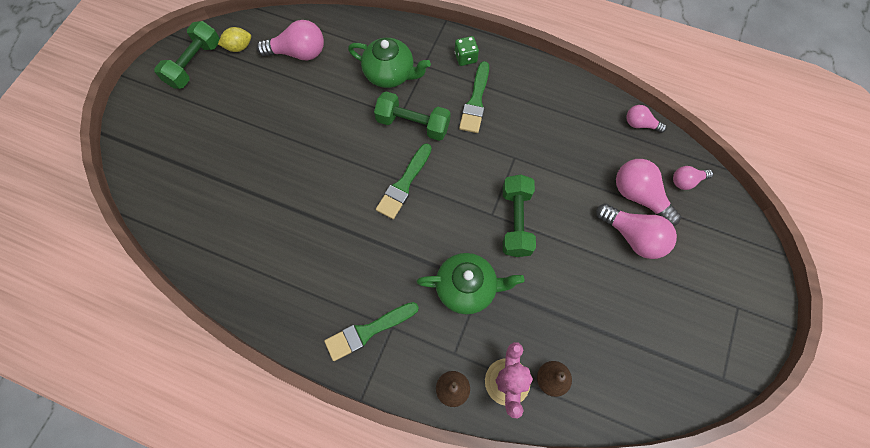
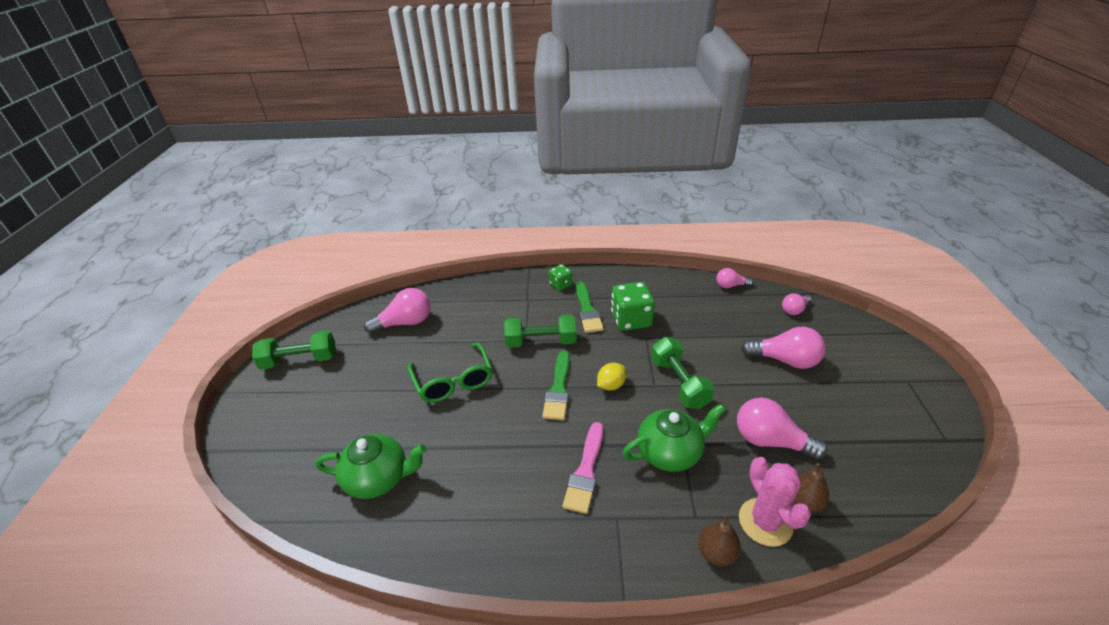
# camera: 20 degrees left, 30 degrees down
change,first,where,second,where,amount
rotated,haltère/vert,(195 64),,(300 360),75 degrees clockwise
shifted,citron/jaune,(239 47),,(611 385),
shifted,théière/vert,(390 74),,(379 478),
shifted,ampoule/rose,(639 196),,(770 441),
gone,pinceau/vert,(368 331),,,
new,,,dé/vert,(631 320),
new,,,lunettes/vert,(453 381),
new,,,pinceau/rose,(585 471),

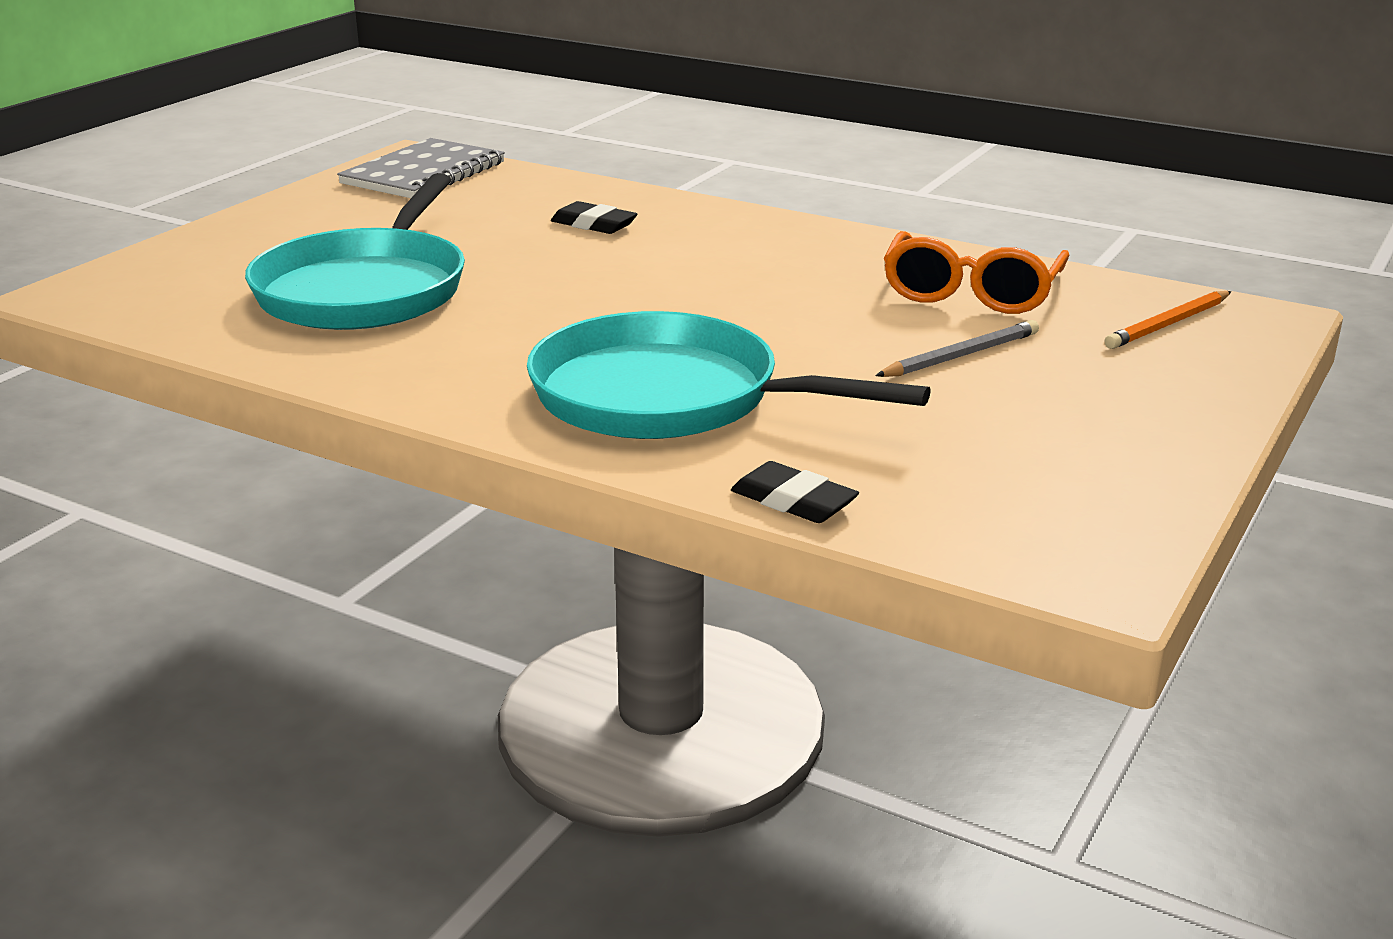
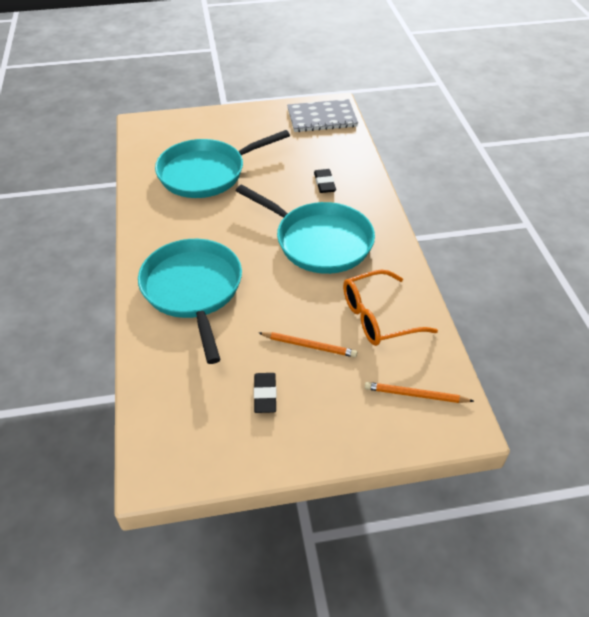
# camera: 50 degrees right, 20 degrees up
change,first,where,second,where,amount
repainted,crayon/gris,(960 356),crayon/orange,(309 346),
shifted,gomme/noir,(793 501),,(265 394),
new,,,poêle/turquoise,(319 241),

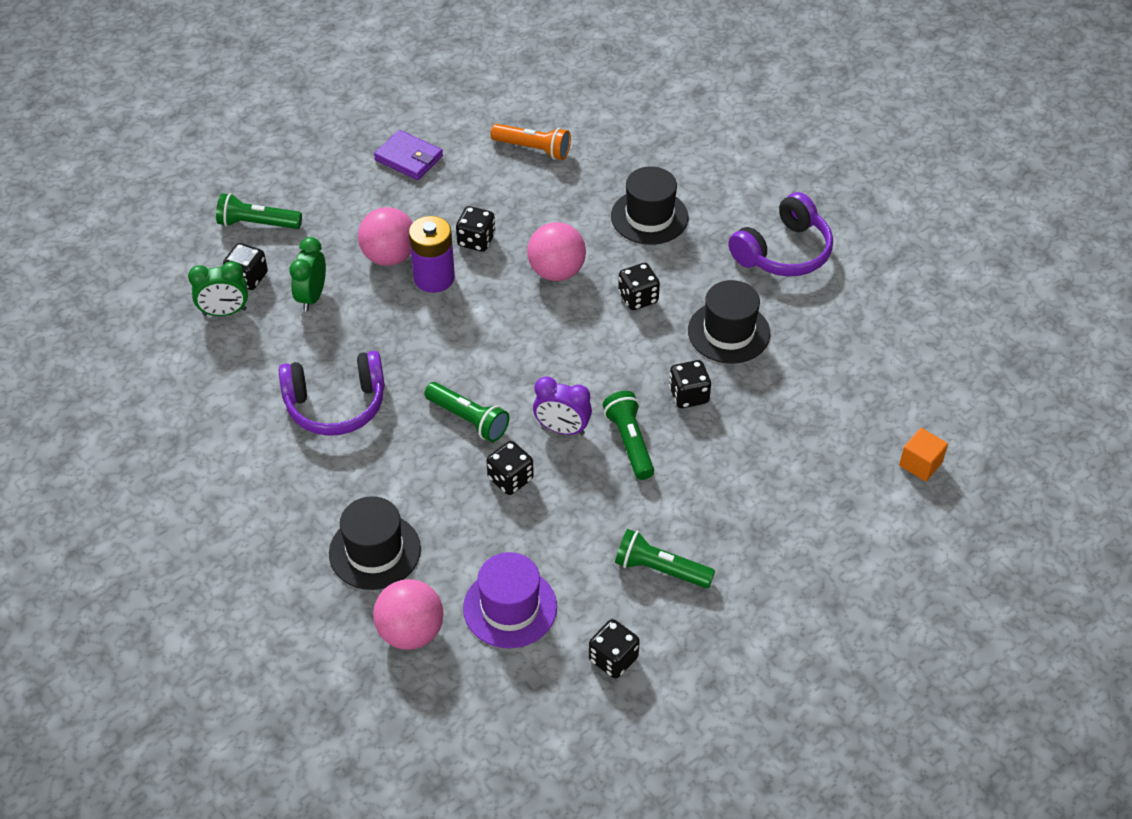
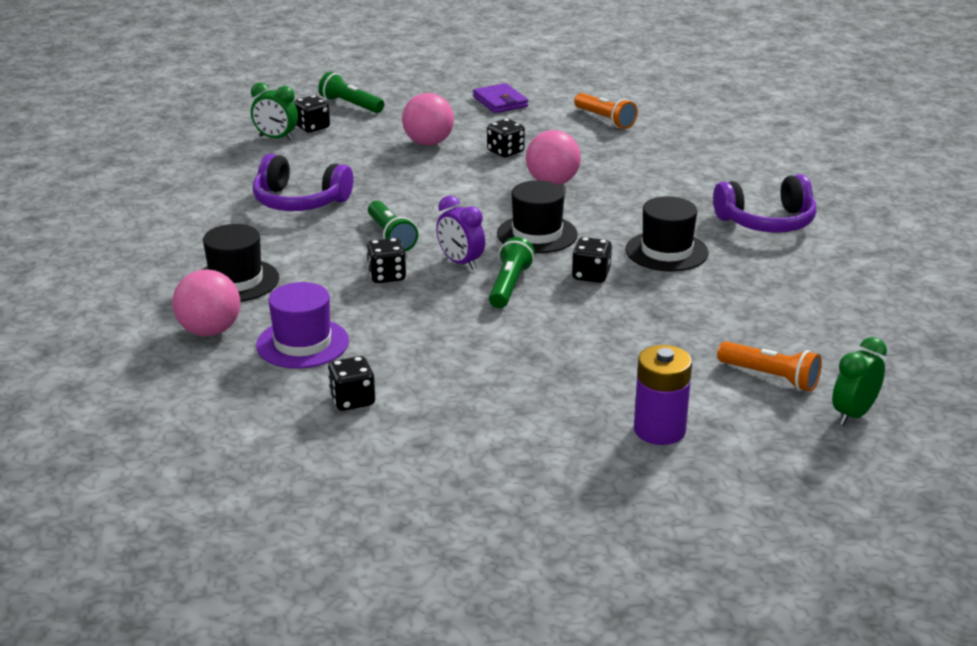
# camera: 30 degrees right, 20 degrees down
change,first,where,second,where,amount
shifted,chapeau/noir,(649 217),,(537 234),
shifted,pile/violet,(434 278),,(659 430),
shifted,réveil/vert,(312 297),,(853 414),
gone,dé/noir,(638 298),,,
swapped,cube/orange,(920 464),lampe de poche/orange,(770 377),
gone,lampe de poche/vert,(660 569),,,

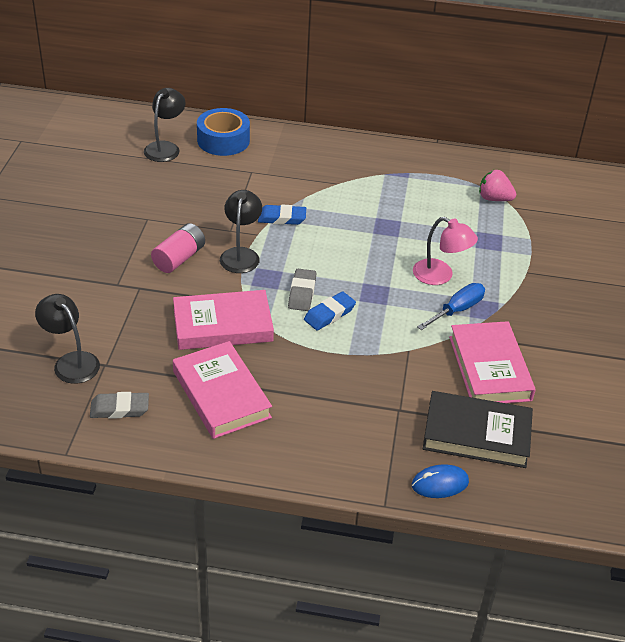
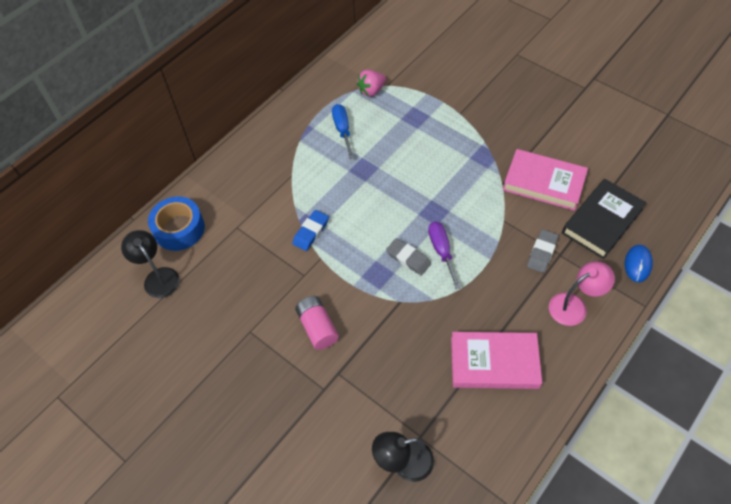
# camera: 55 degrees left, 15 degrees up
change,first,where,second,where,amount
gone,lampe/noir,(241 254),,,
shifted,lampe/rose,(440 276),,(574 306),
shifted,tournevis/bleu,(457 310),,(342 130),
gone,livre/rose,(222 325),,,
swapped,gomme/bleu,(329 314),tournevis/violet,(441 251),
shifted,gomme/gris,(119 409),,(542 253),

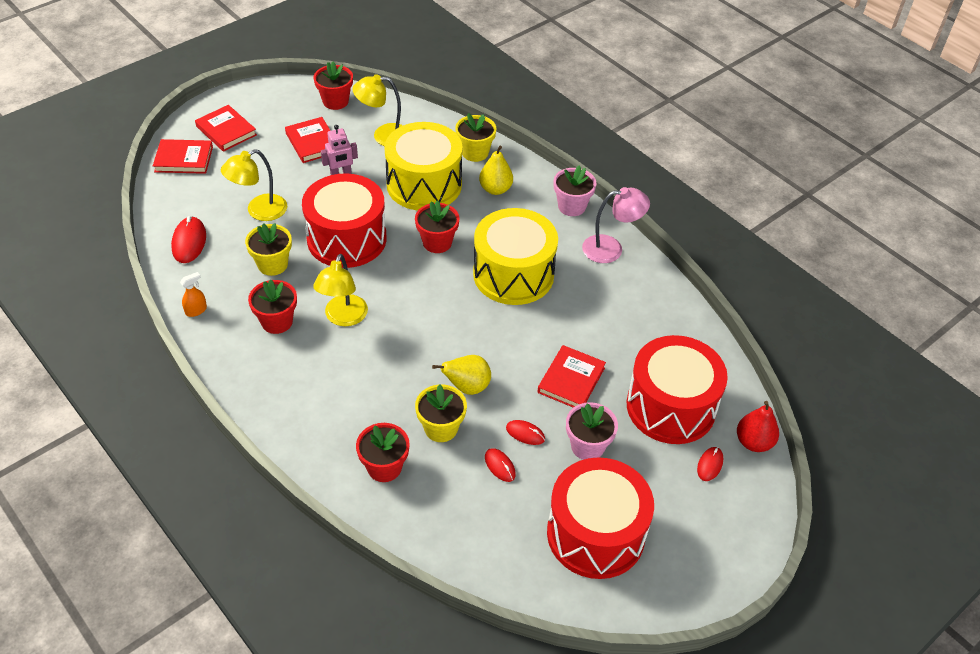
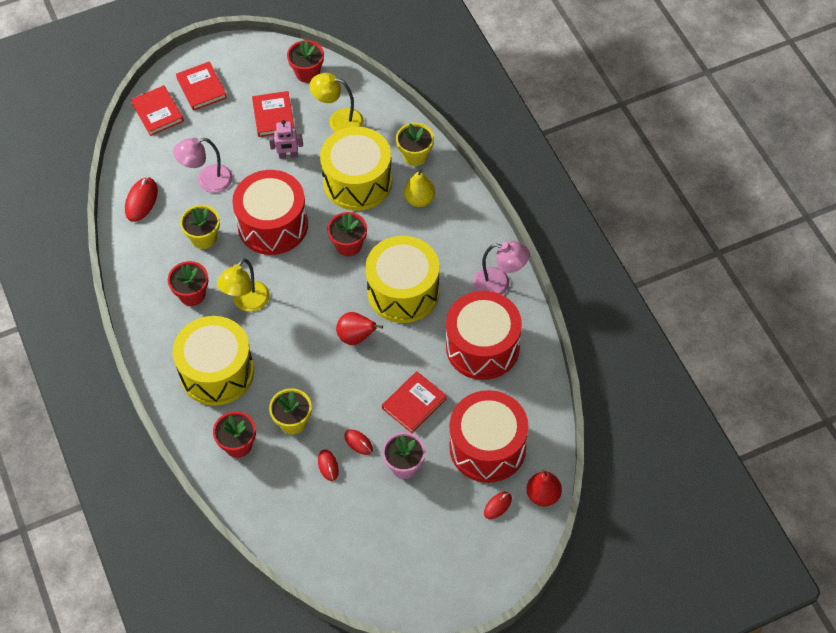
# camera: 20 degrees right, 10 degrees up
change,first,where,second,where,amount
rotated,livre/rouge,(184 159),,(157 112),45 degrees clockwise
repainted,lampe/jaune,(259 211),lampe/rose,(207 181),
gone,pot de fleurs/rose,(571 206),,,
gone,vaporisateur/orange,(196 310),,,
gone,poire/jaune,(467 387),,,
shifted,tambour/rouge,(595 534),,(482 347),
new,,,poire/rouge,(356 337),
new,,,tambour/jaune,(217 372),

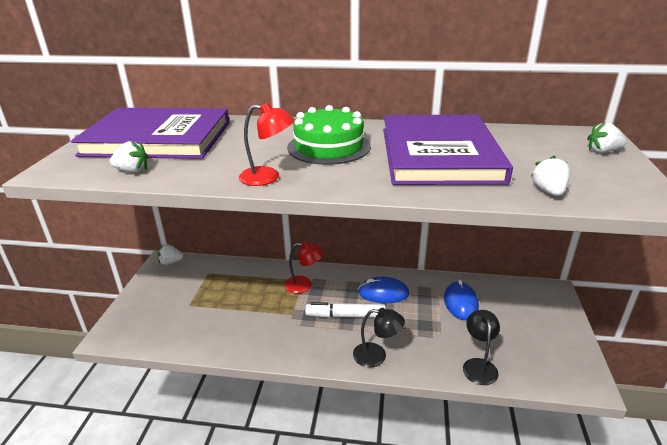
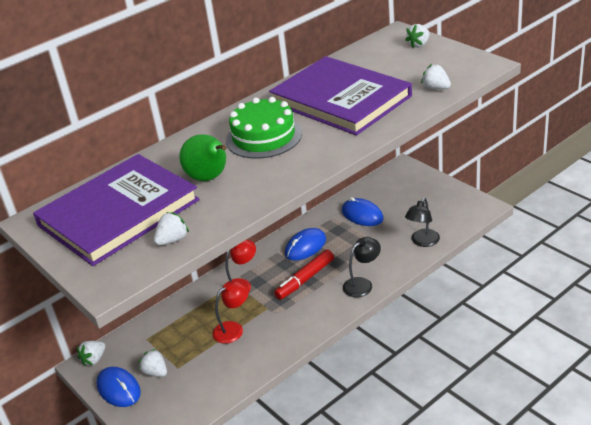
# camera: 45 degrees left, 5 degrees up
change,first,where,second,where,amount
shifted,lampe/rouge,(268 177),,(233 329),
repainted,feutre/blanc,(345 316),feutre/rouge,(305 279),
rotated,lampe/noir,(478 365),,(423 242),105 degrees counterclockwise
new,,,poire/vert,(209 178),
new,,,fraise/blanc,(155 372),
new,,,souris/bleu,(118 389),

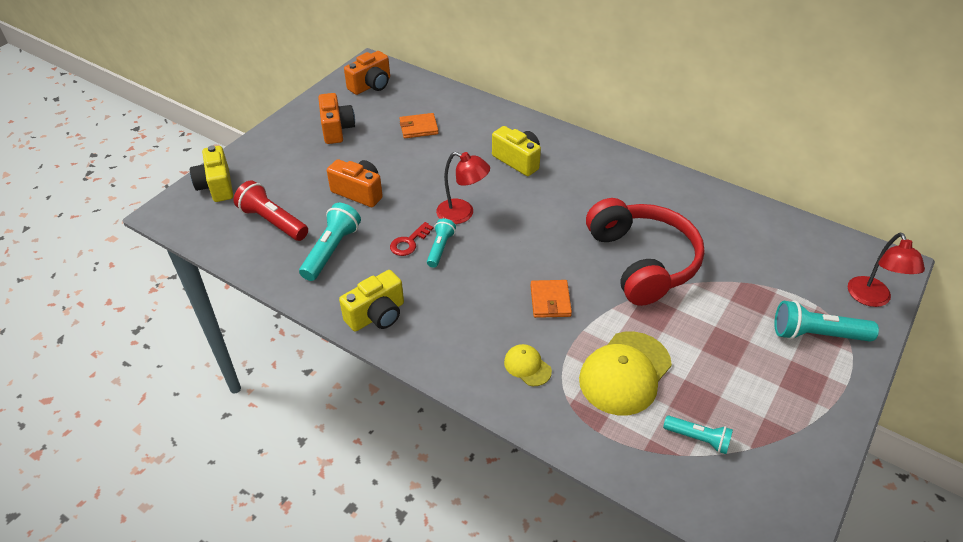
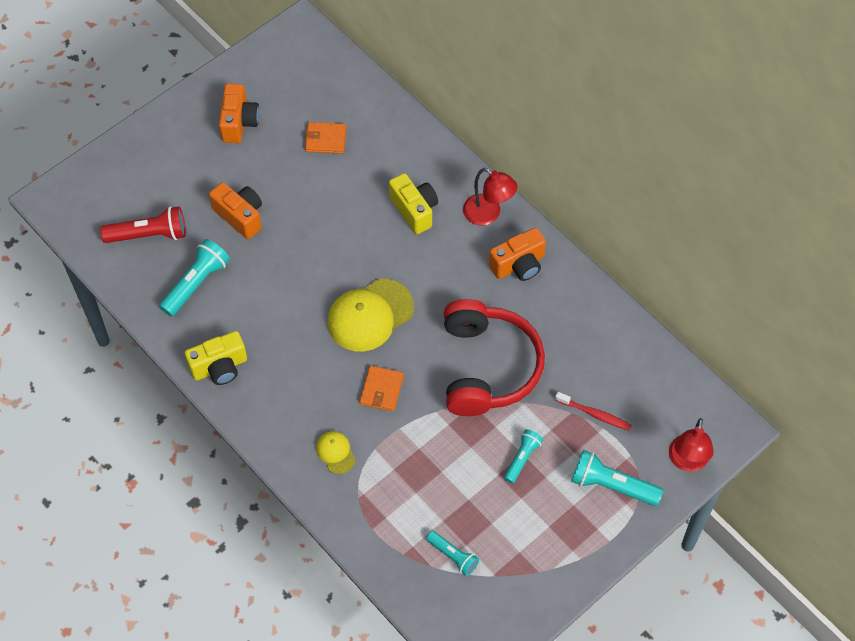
# camera: 15 degrees right, 15 degrees up
change,first,where,second,where,amount
shifted,appareil photo/orange,(371 85),,(518 265),
gone,appareil photo/jaune,(217 186),,,
shifted,lampe/rouge,(462 214),,(488 214),
rotated,lampe de poche/rouge,(273 221),,(149 235),120 degrees clockwise
shifted,lampe de poche/turquoise,(440 248),,(522 458),
gone,clé/rouge,(409 242),,,
shifted,casquette/jaune,(625 373),,(370 315),
new,,,brosse à dents/rouge,(594 414),

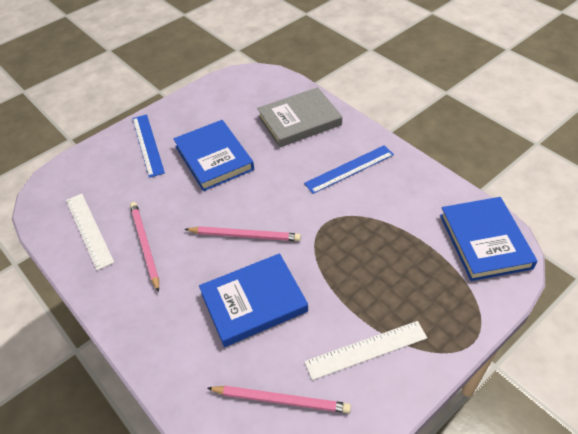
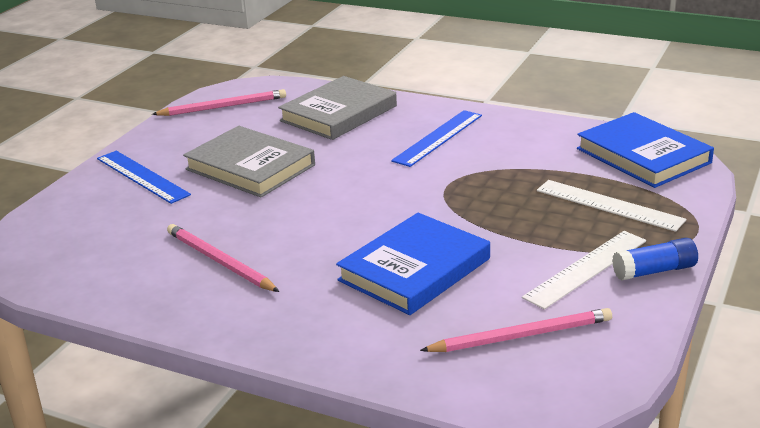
# camera: 25 degrees left, 20 degrees down
change,first,where,second,where,amount
repainted,livre/bleu,(214 158),livre/gris,(250 167),
shifted,règle/blanc,(89 230),,(609 205),
shifted,crayon/rose,(245 235),,(223 107),
new,,,bâton de colle/bleu,(654 271),

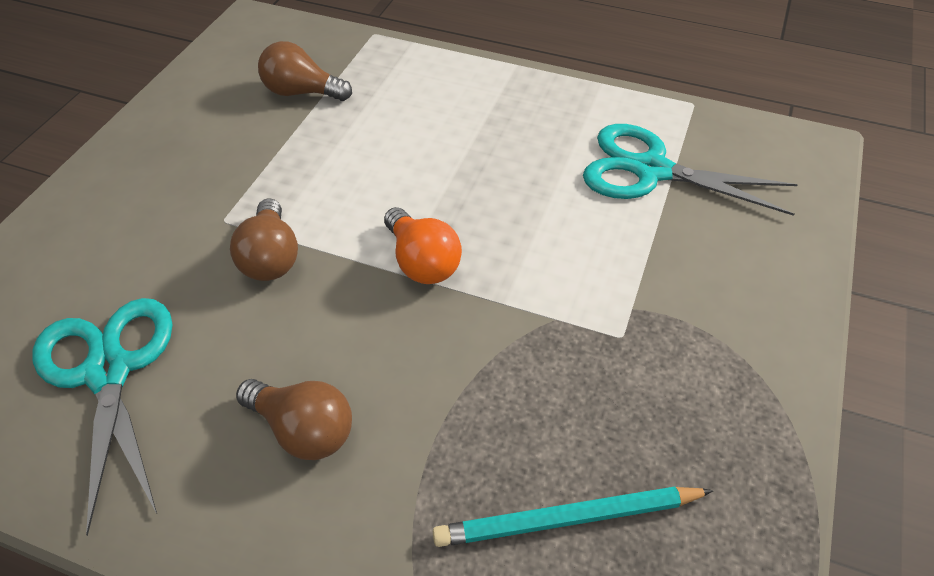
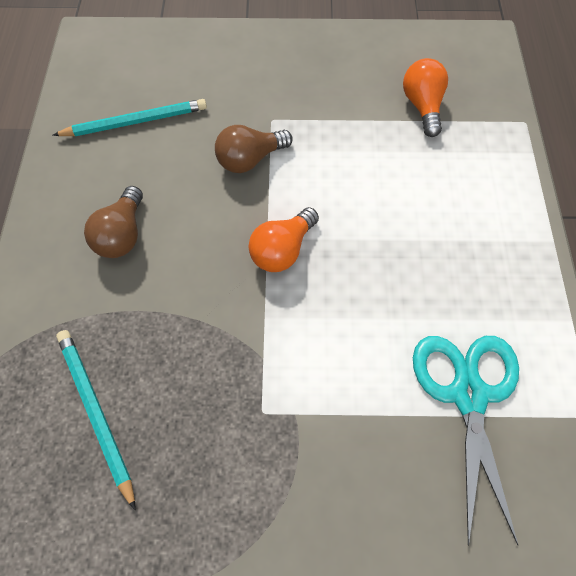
# camera: 70 degrees right, 15 degrees up
change,first,where,second,where,amount
repainted,ampoule/marron,(301 92),ampoule/orange,(422 106),
swapped,ciseaux/turquoise,(108 371),crayon/turquoise,(135 121),

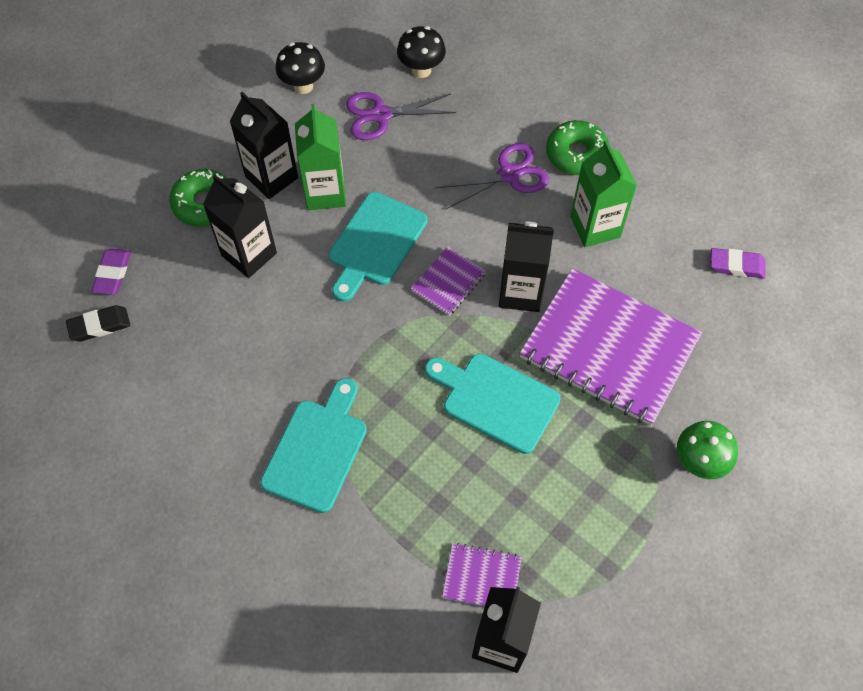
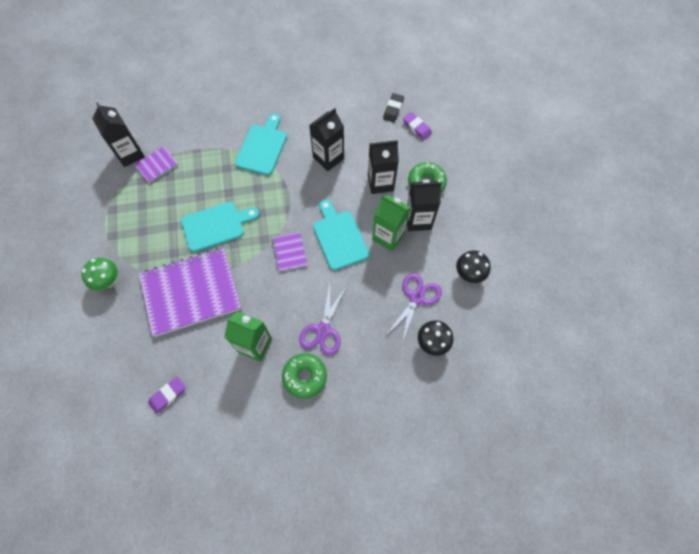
# camera: 130 degrees right, 5 degrees up
change,first,where,second,where,amount
shifted,brique de lait/noir,(520 292),,(328 158),
rotated,planche à découper/turquoise,(317 450),,(262 147),135 degrees counterclockwise

